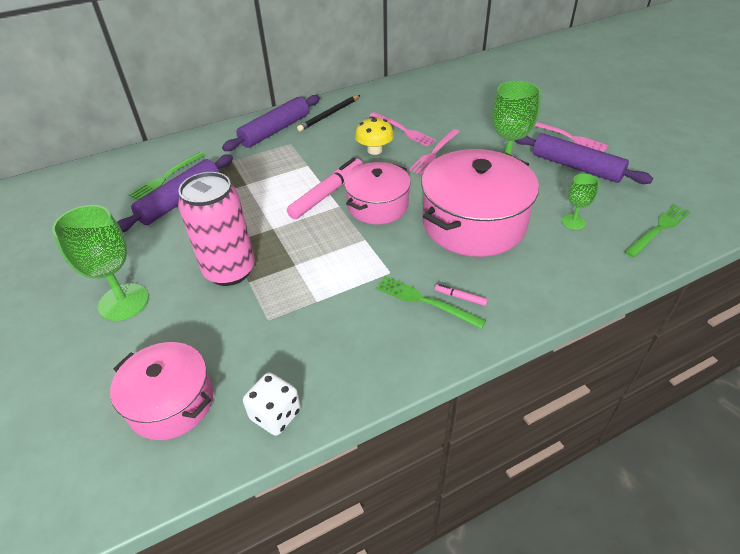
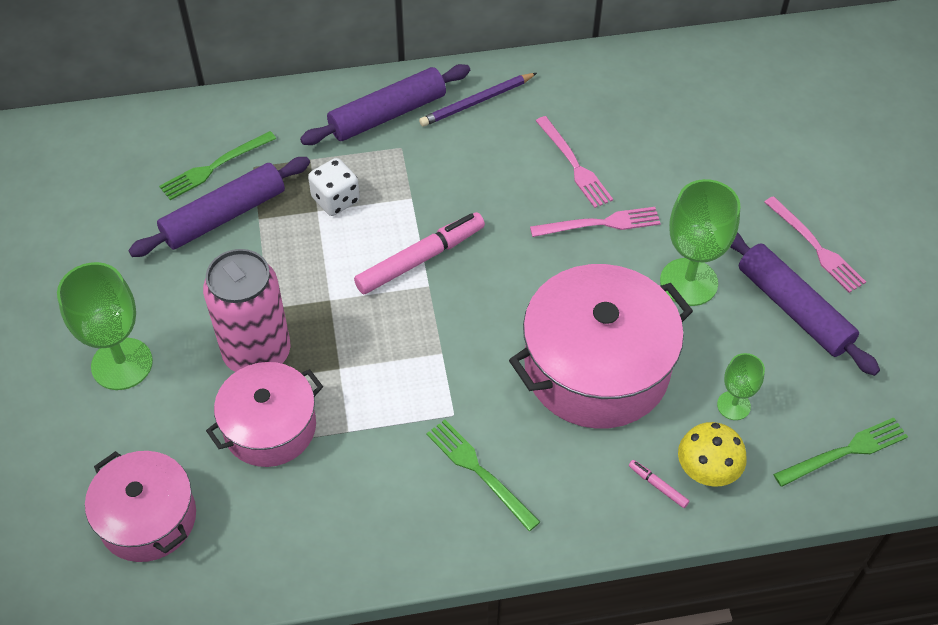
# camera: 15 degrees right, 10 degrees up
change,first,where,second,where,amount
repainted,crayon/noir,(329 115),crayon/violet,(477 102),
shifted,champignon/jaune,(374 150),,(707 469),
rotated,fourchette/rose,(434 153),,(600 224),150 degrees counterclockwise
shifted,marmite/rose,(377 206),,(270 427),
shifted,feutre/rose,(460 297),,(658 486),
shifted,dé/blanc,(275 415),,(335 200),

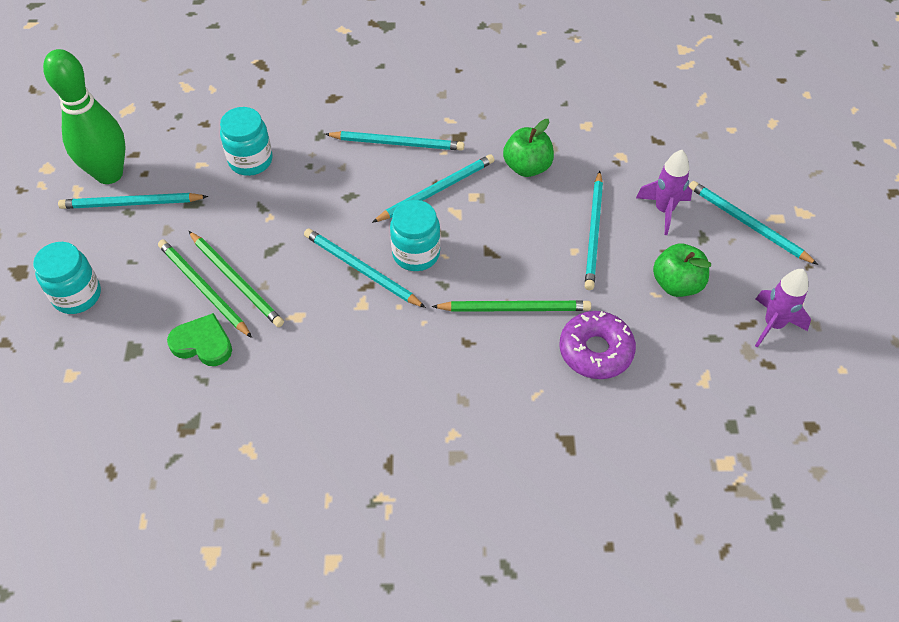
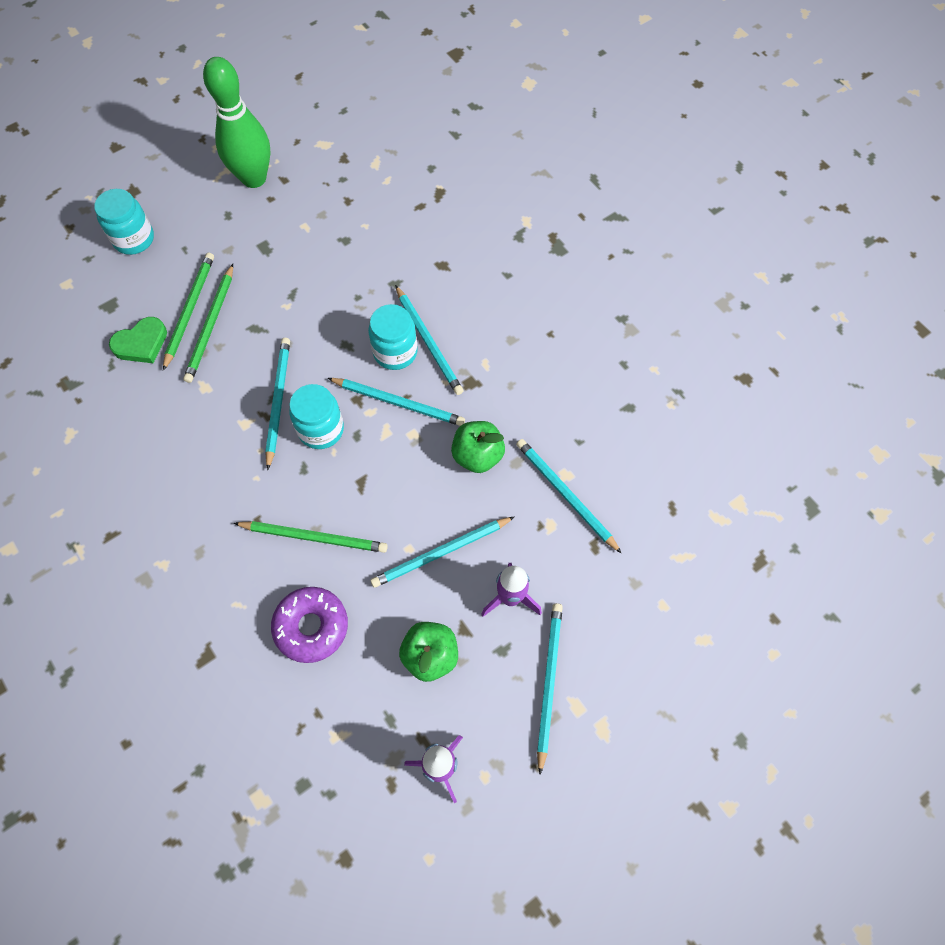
# camera: 55 degrees right, 10 degrees up
change,first,where,second,where,amount
shifted,bocal/turquoise,(250 160),,(395 352),
shifted,crayon/turquoise,(131 203),,(565 494),
rotated,crayon/vert,(515 308),,(314 537),45 degrees counterclockwise
rotated,cœur/vert,(203 343),,(141 343),75 degrees clockwise

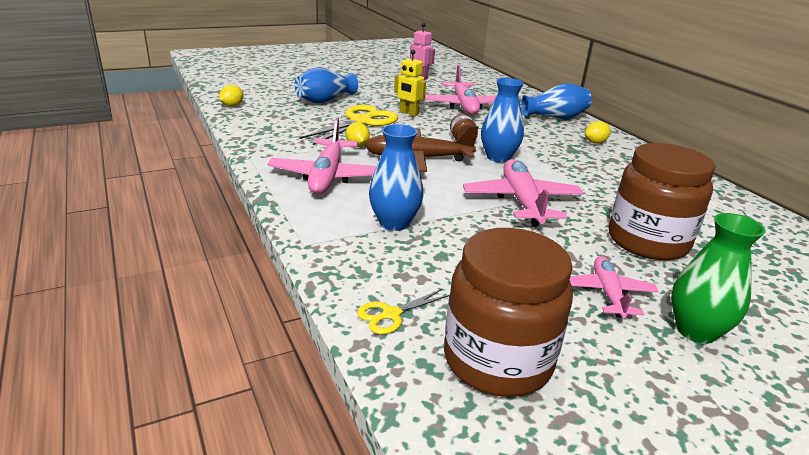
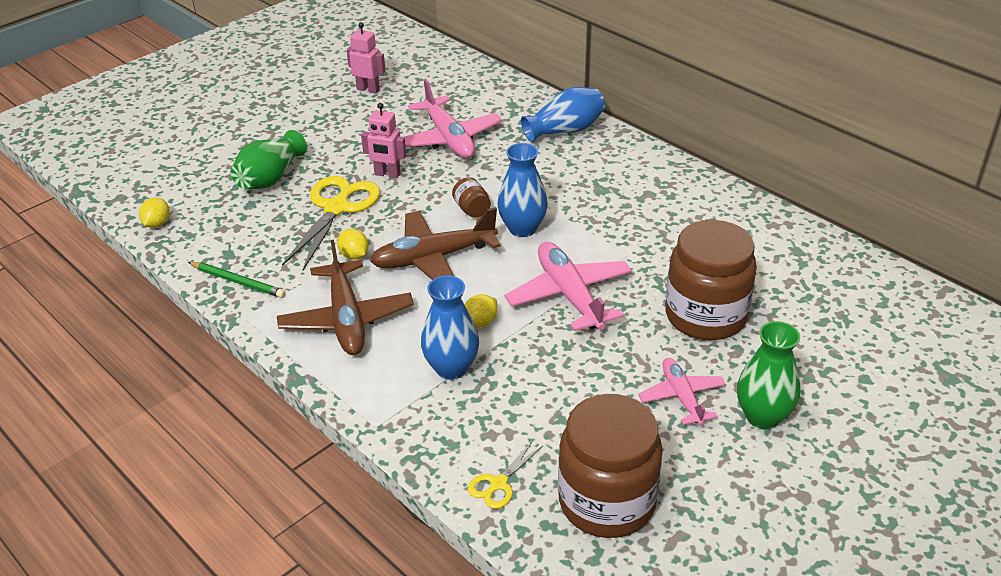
# camera: 15 degrees left, 10 degrees up
change,first,where,second,where,amount
repainted,robot/jaune,(408 113),robot/rose,(387 174),
repainted,vase/bleu,(325 100),vase/vert,(270 178),
repainted,avion/rose,(327 176),avion/marron,(347 319),
shifted,citron/jaune,(595 142),,(480 322),
new,,,crayon/vert,(238 282),

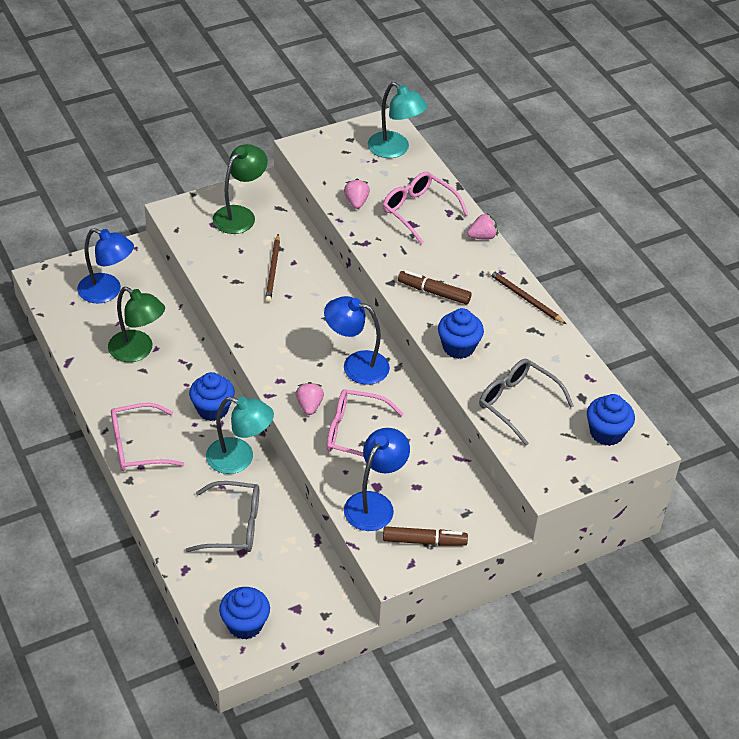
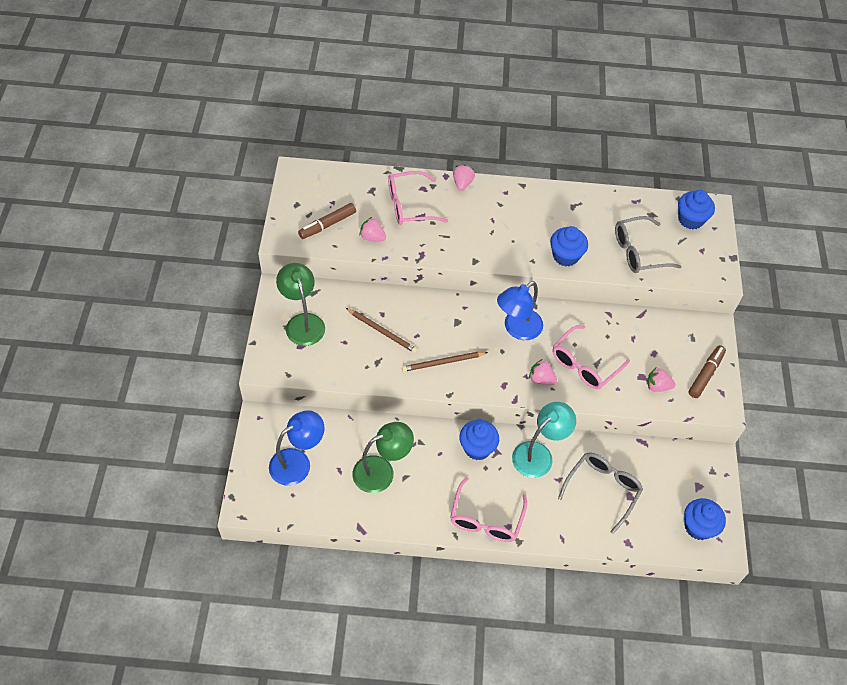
# camera: 60 degrees left, 10 degrees up
change,first,where,second,where,amount
gone,lampe/turquoise,(395 150),,,
shifted,crayon/marron,(525 298),,(443 362),
shifted,feutre/marron,(434 292),,(327 225),
swapped,lampe/bleu,(374 504),fraise/rose,(657 386),

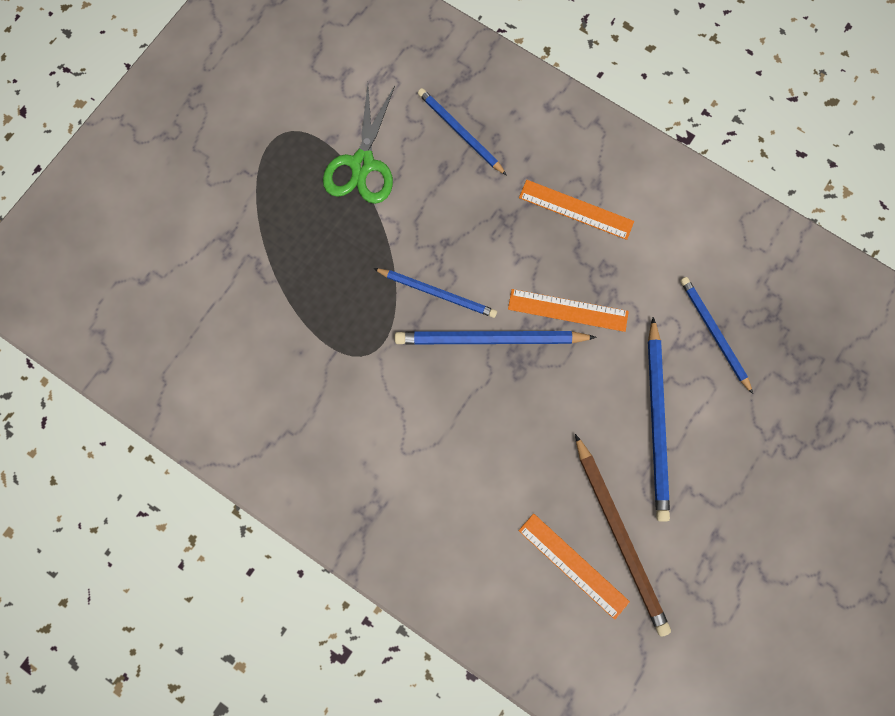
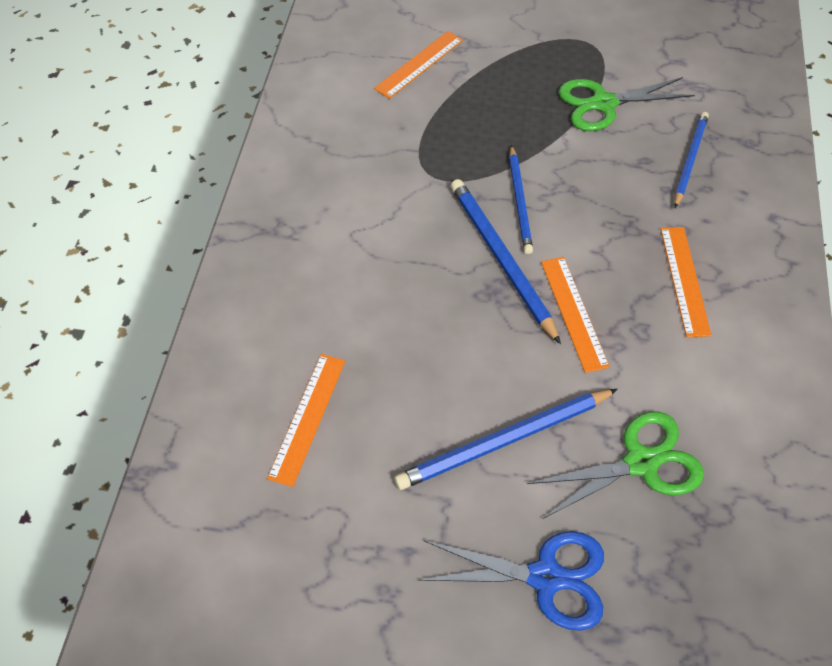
# camera: 65 degrees right, 20 degrees down
change,first,where,second,where,amount
swapped,crayon/bleu,(714 333),ciseaux/vert,(640 462),
gone,crayon/marron,(620 536),,,
new,,,règle/orange,(419 64),
new,,,ciseaux/bleu,(545 577),

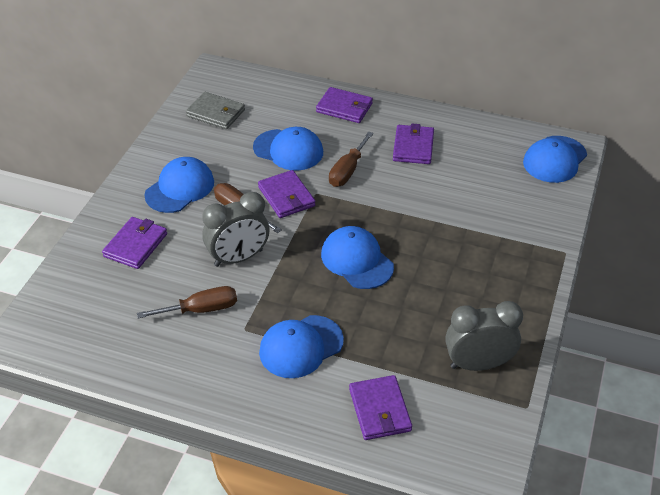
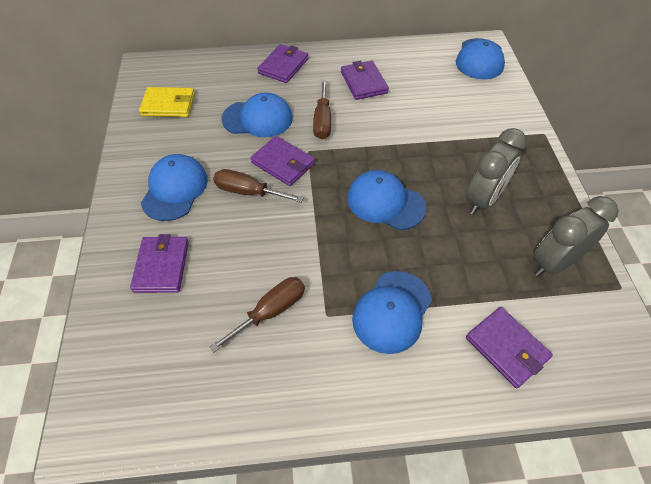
# camera: 25 degrees left, 10 degrees up
change,first,where,second,where,amount
rotated,portefeuille/violet,(344 108),,(283 66),60 degrees counterclockwise
repainted,portefeuille/gris,(216 113),portefeuille/jaune,(168 105),
shifted,réveil/gris,(238 258),,(483 199),

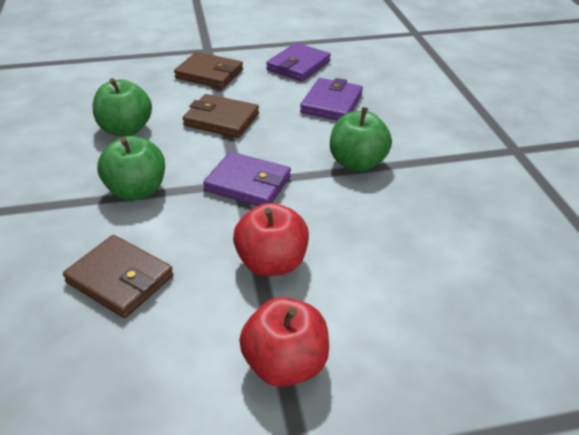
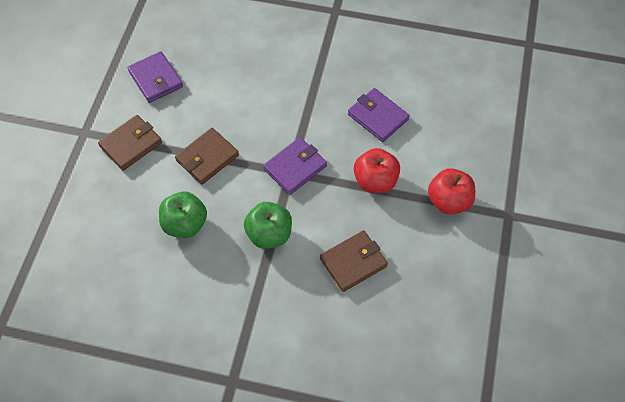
# camera: 65 degrees left, 20 degrees up
change,first,where,second,where,amount
shifted,portefeuille/violet,(331 103),,(378 117),
gone,pomme/vert,(357 163),,,

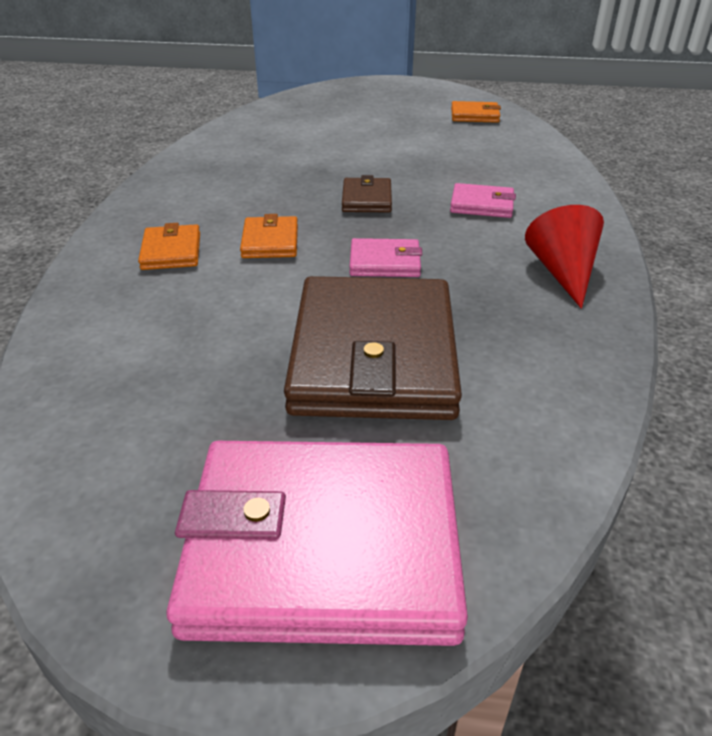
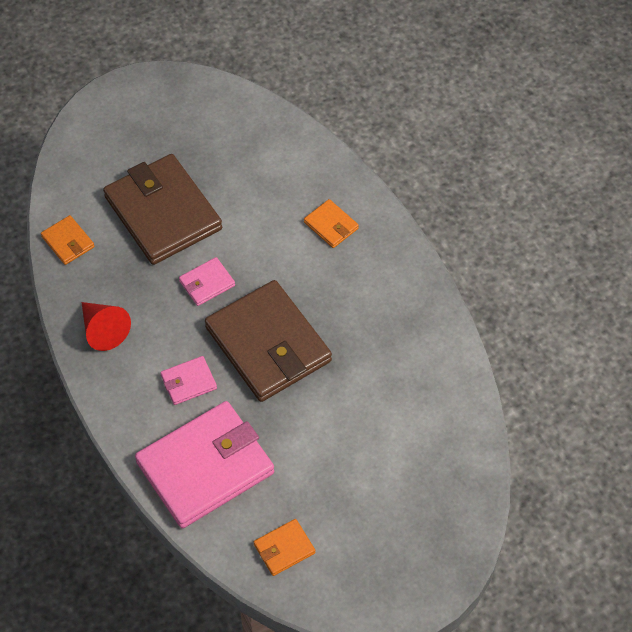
# camera: 145 degrees right, 20 degrees up
change,first,where,second,where,amount
scaled,portefeuille/marron,(367 199),,(268 344),x2.29
shifted,portefeuille/orange,(270 241),,(68 242),
shifted,portefeuille/rose,(323 546),,(205 467),

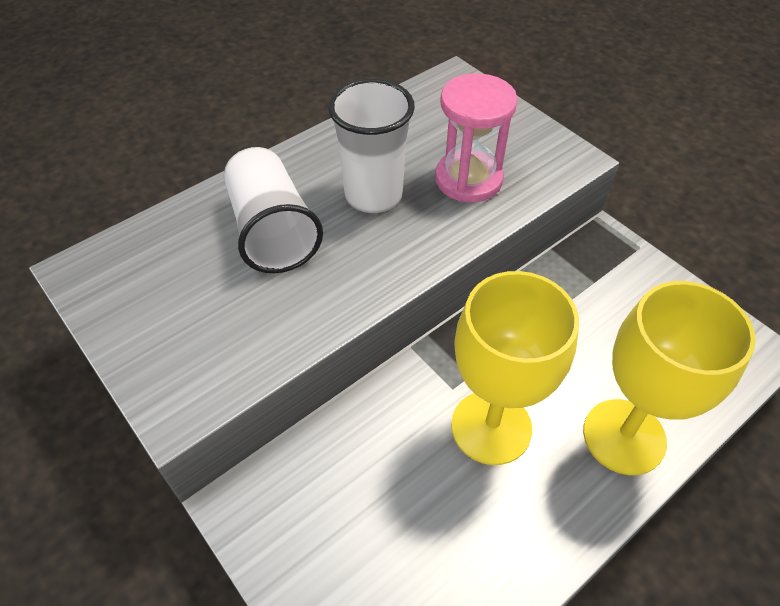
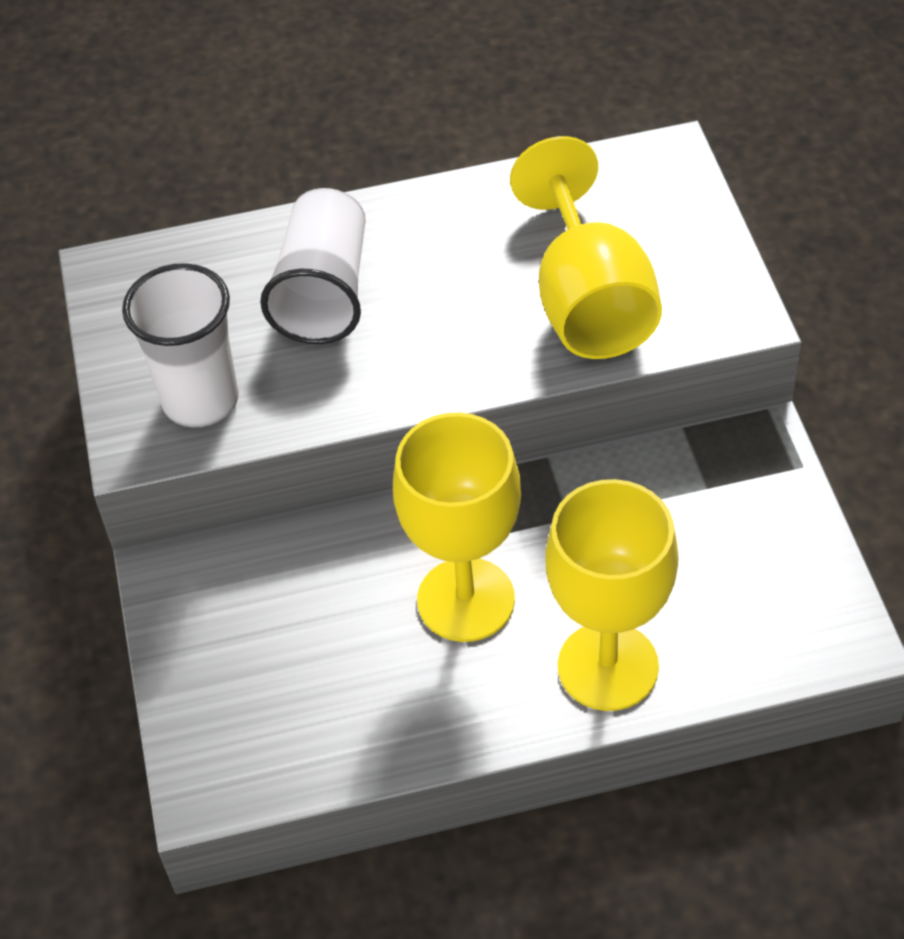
# camera: 30 degrees right, 0 degrees up
change,first,where,second,where,amount
swapped,sablier/rose,(468 179),verre à pied/jaune,(588 302),
shifted,gobelet/blanc,(373 195),,(200 400),

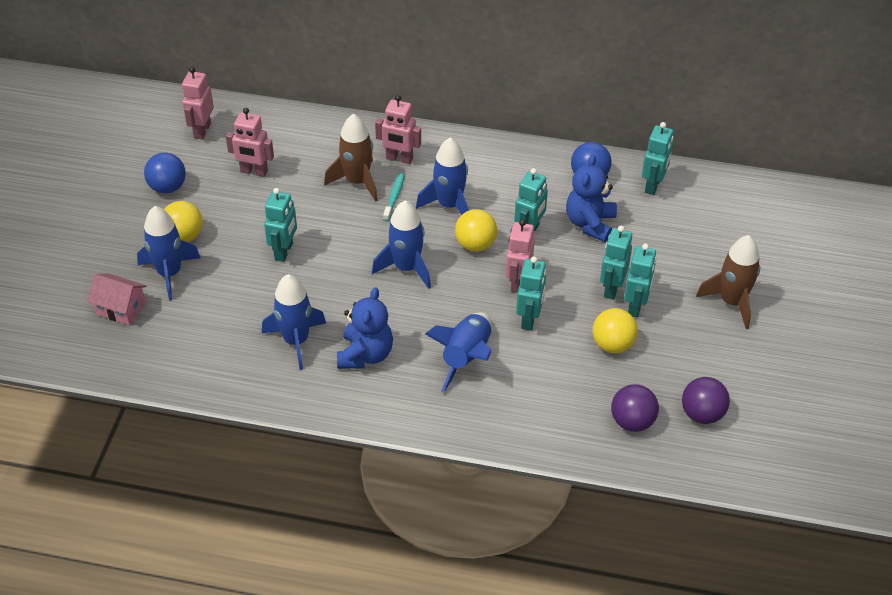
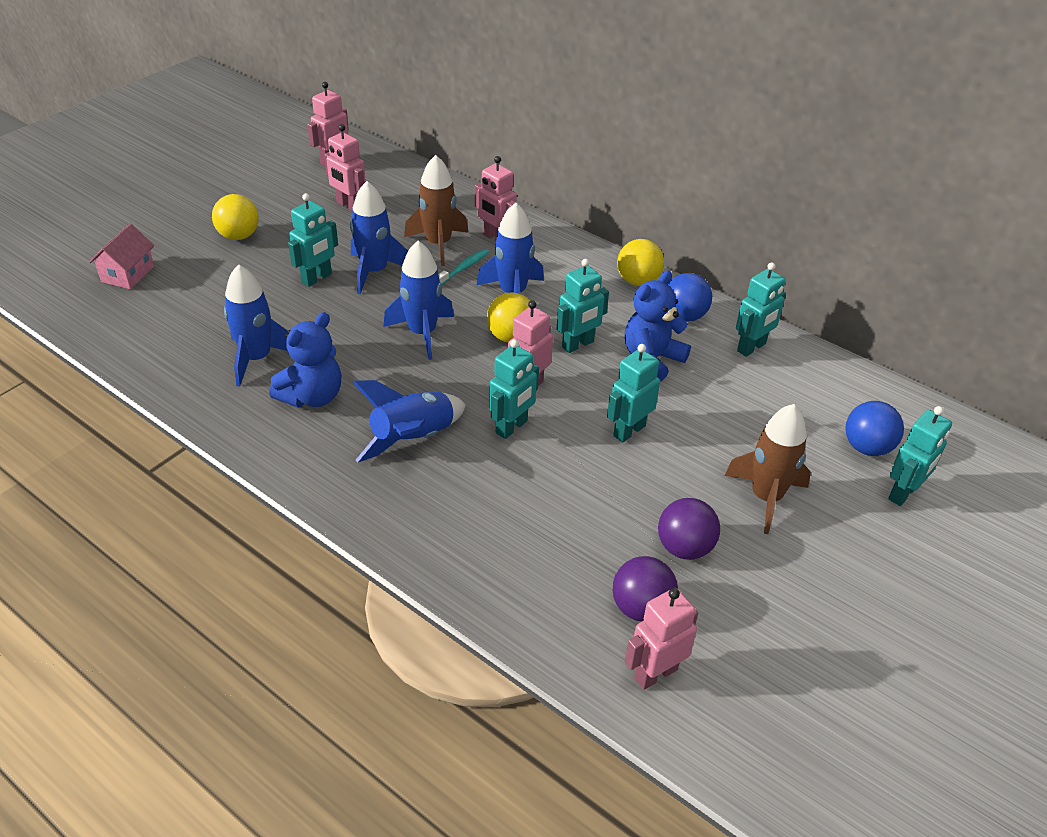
# camera: 25 degrees right, 5 degrees down
change,first,where,second,where,amount
shifted,balle/bleu,(167 187),,(867 447),
shifted,fusée/bleu,(169 273),,(374 272),
shifted,robot/turquoise,(635 306),,(903 493),
rotated,maison/rose,(121 308),,(128 274),60 degrees clockwise
shifted,balle/jaune,(612 344),,(638 281),
shifted,balle/violet,(632 421),,(684 548),
new,,,robot/rose,(655 673),

